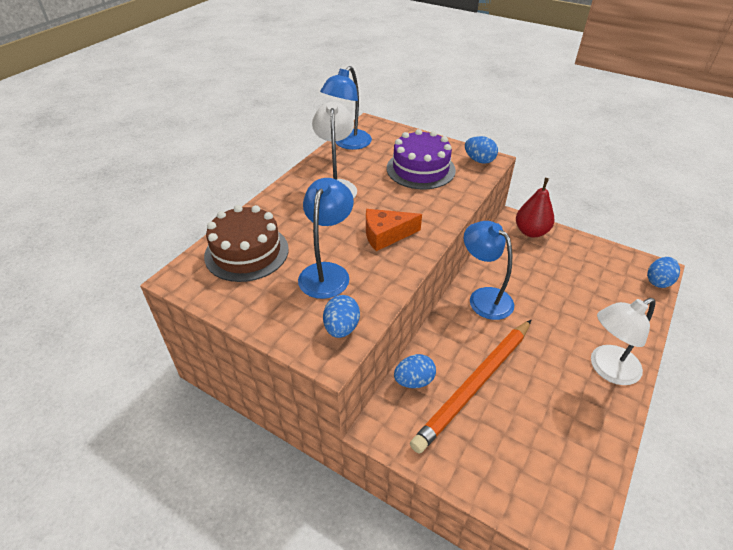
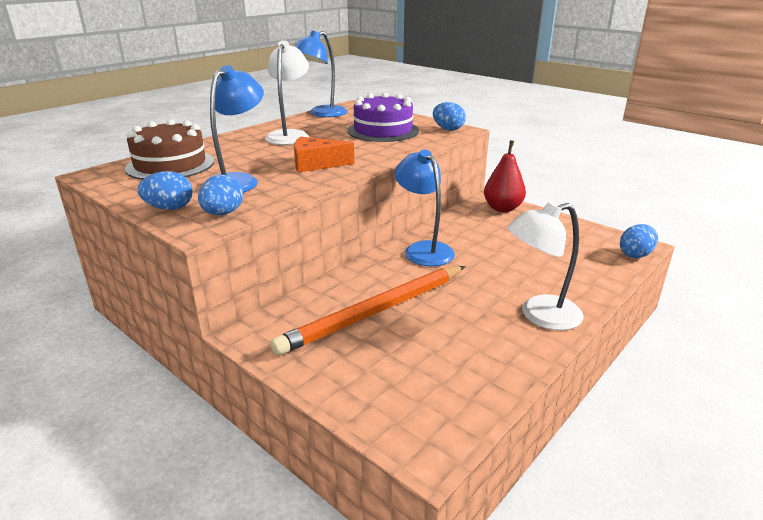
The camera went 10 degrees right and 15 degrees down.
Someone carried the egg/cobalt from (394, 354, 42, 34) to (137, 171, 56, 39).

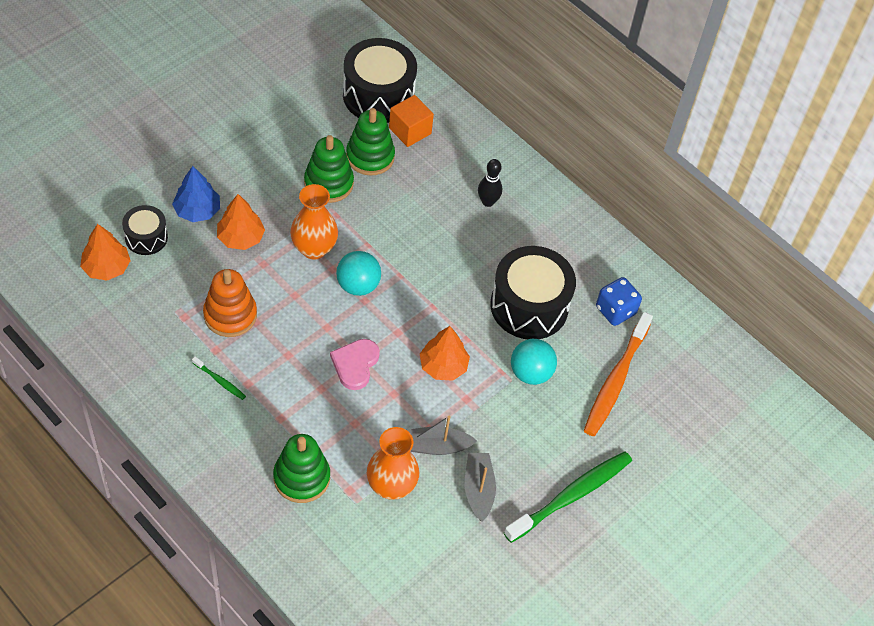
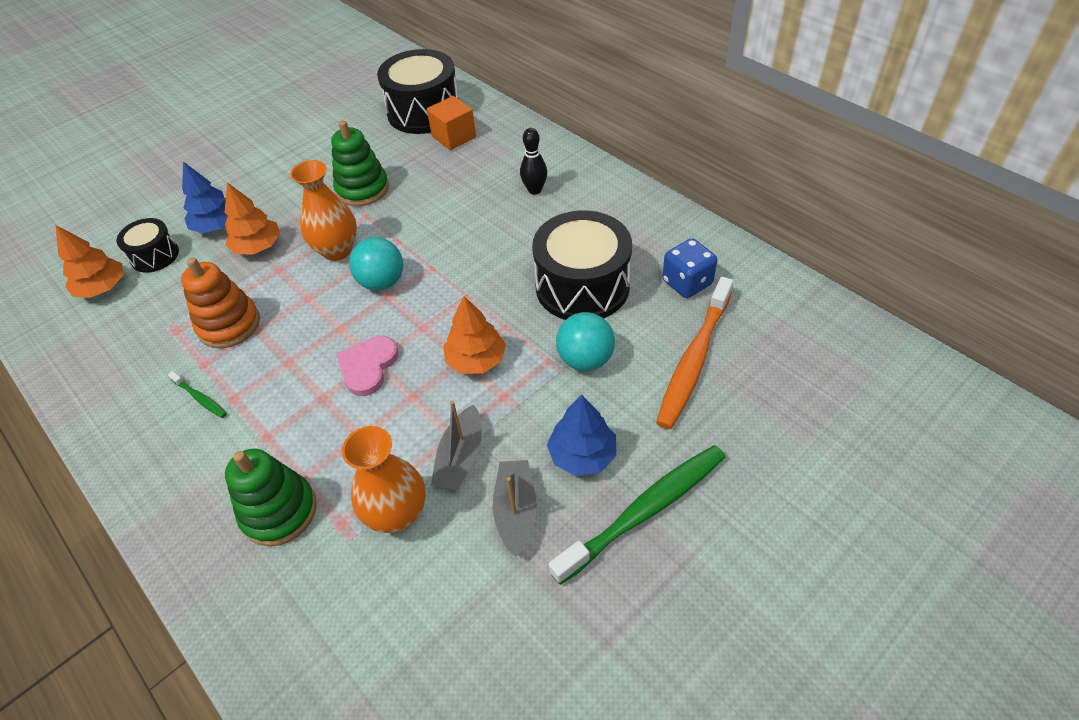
The camera went 10 degrees right and 5 degrees down.
Someone took away the ring stacker/leaf-green at (346, 108, 49, 67).
Someone rotated the boat/gray at (407, 416, 70, 39) by 75 degrees counterclockwise.
Someone put down the tree/cobalt at (547, 395, 70, 81).

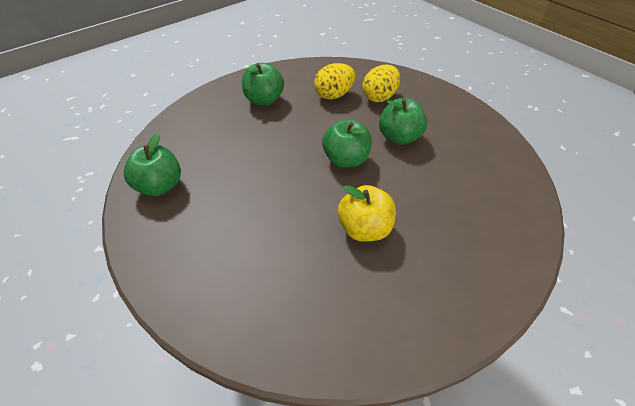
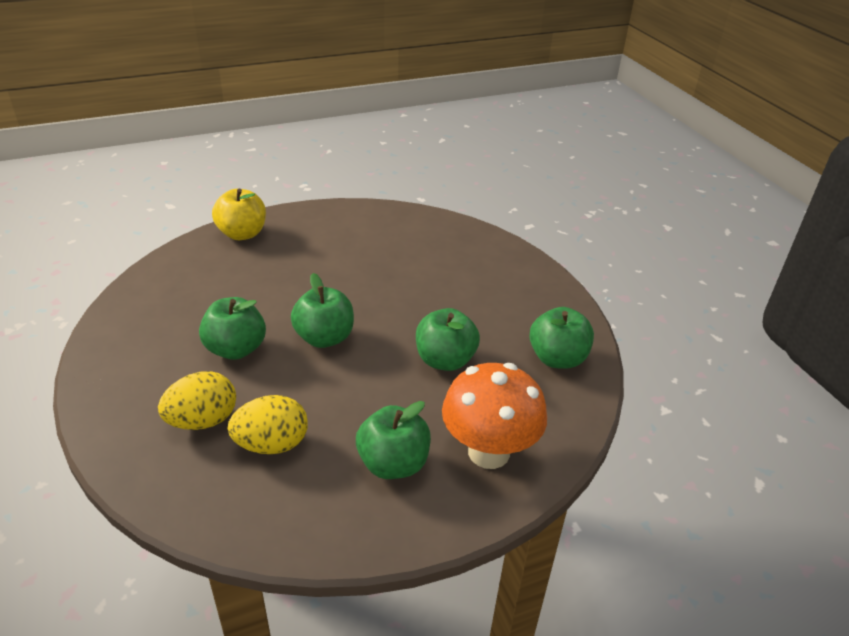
The camera went 165 degrees left and 10 degrees down.
Someone carried the apple/yellow from (338, 185, 58, 57) to (212, 189, 54, 51).
Someone put down the apple/leaf-green at (416, 308, 64, 63).
Someone put down the toadstool/bright orange at (442, 363, 105, 106).

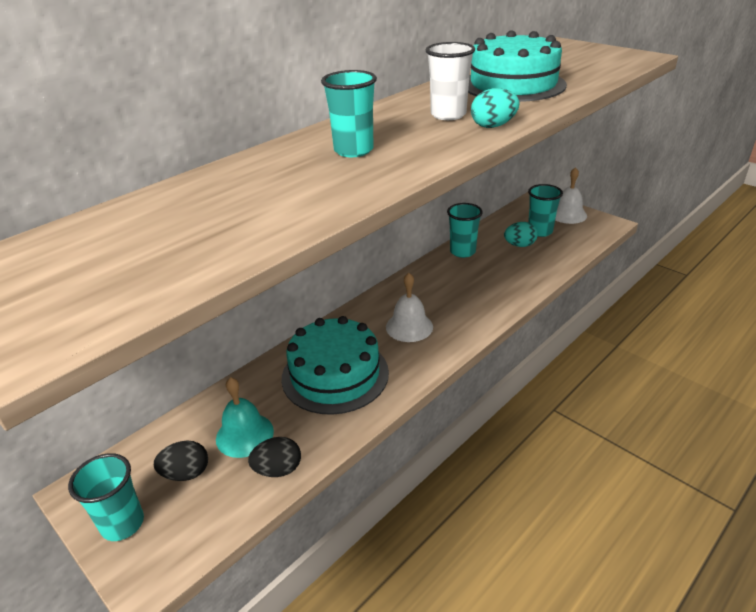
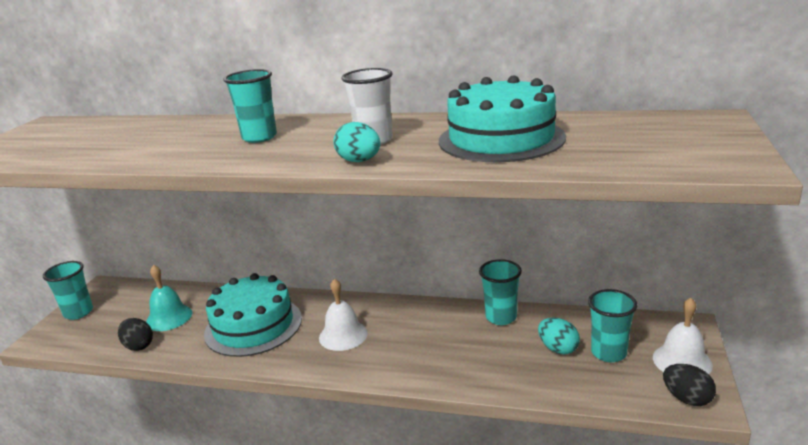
The camera went 60 degrees right and 10 degrees down.
Someone carried the egg/black from (154, 441, 54, 40) to (663, 364, 53, 42).

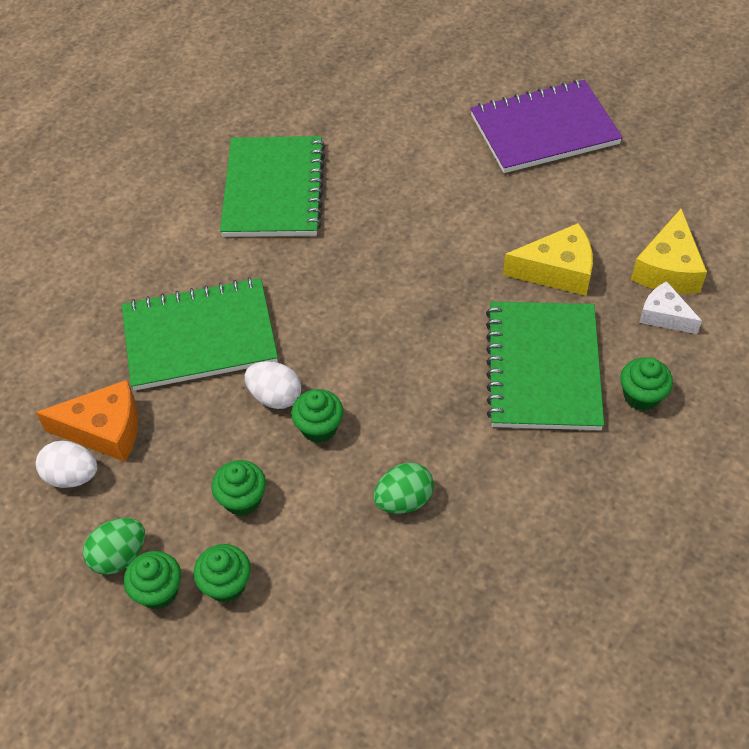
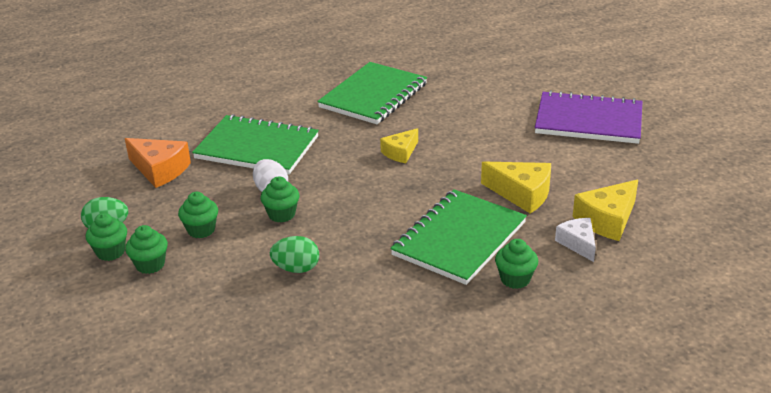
The camera went 30 degrees right and 20 degrees down.
Someone took away the egg/white at (36, 441, 61, 47).
Someone put down the cheese/yellow at (380, 128, 38, 35).

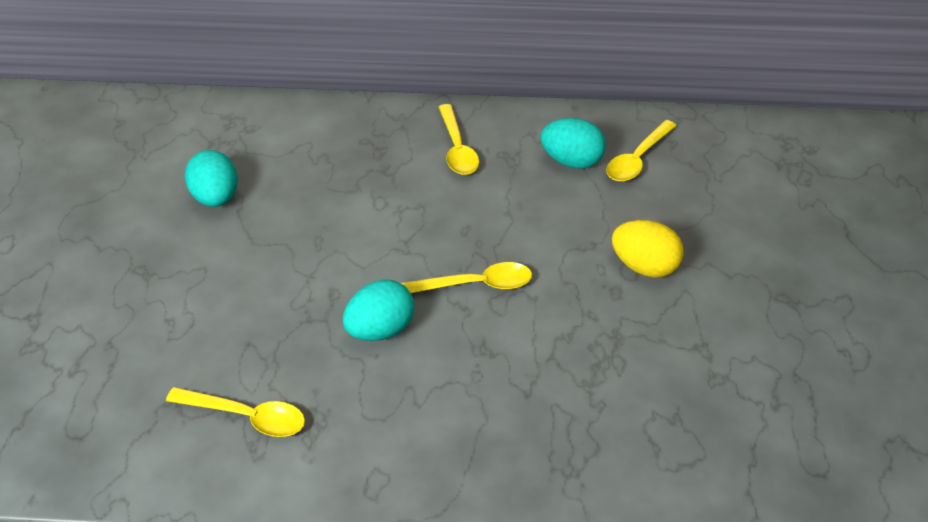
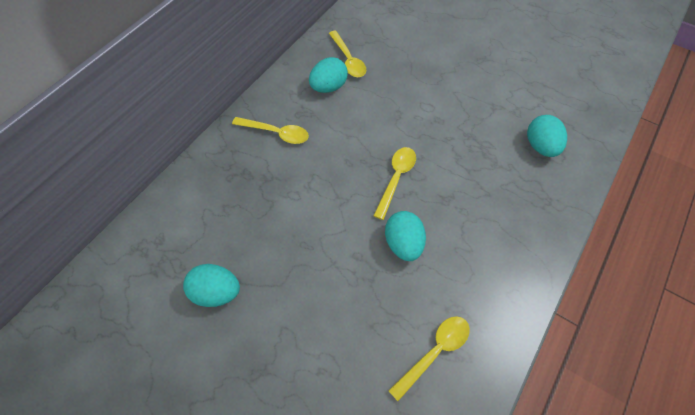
The camera went 60 degrees left and 15 degrees up.
Someone took away the egg/yellow at (612, 220, 72, 58).
Someone put down the egg/aqua at (527, 115, 40, 42).

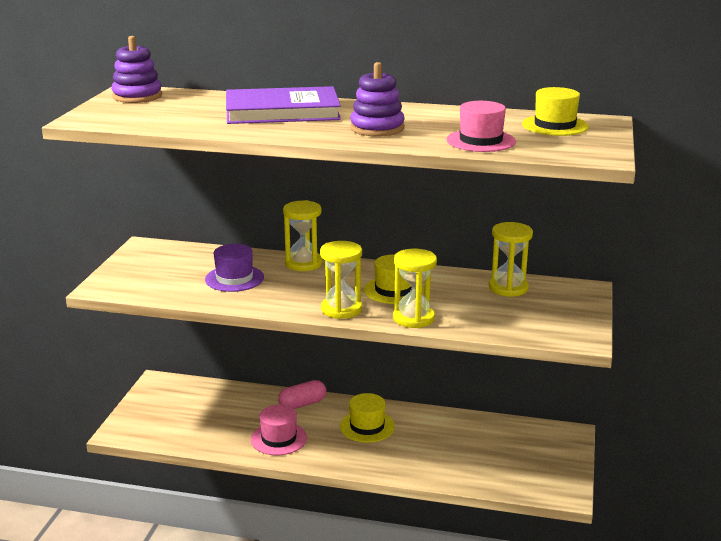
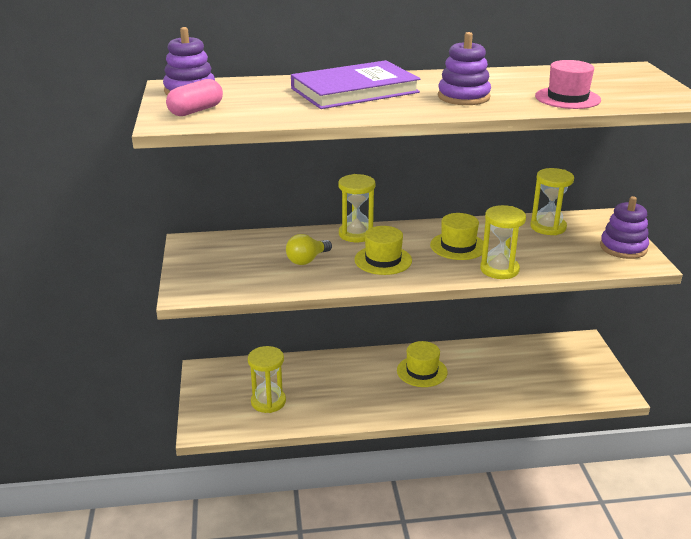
The camera went 20 degrees left and 5 degrees up.
Someone swapped the top hat/violet at (205, 244, 59, 48) for the lightbulb/yellow at (286, 234, 46, 31).
Someone took away the top hat/rose-pink at (251, 405, 56, 50).
Someone carried the pill/rose-pink from (278, 380, 48, 29) to (166, 79, 57, 37).
Someone carried the hourglass/yellow from (320, 241, 42, 78) to (248, 346, 38, 67).
Someone carried the top hat/yellow from (522, 87, 67, 49) to (354, 226, 58, 49).
Someone put down the ring stacker/violet at (600, 196, 49, 63).

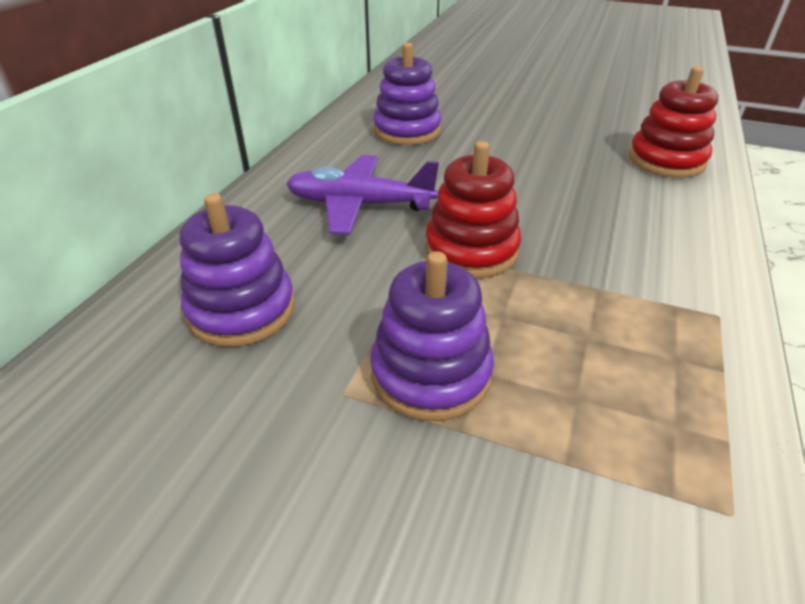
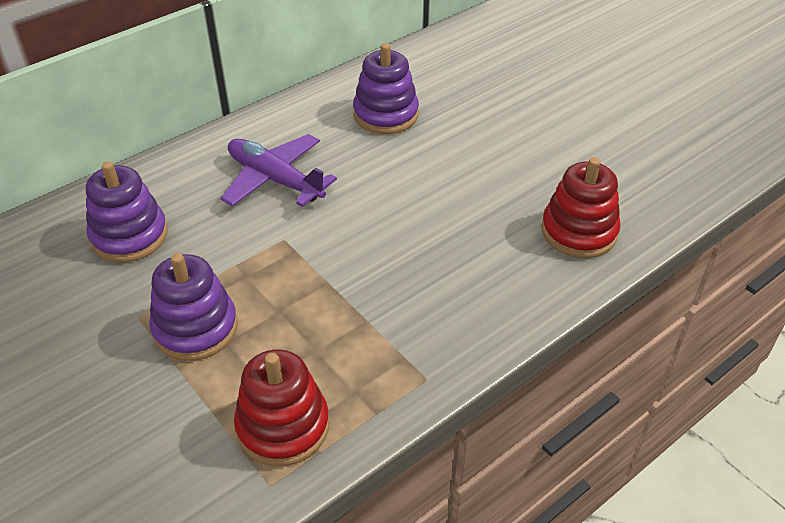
The camera went 30 degrees right and 5 degrees up.
Someone carried the ring stacker/crimson from (425, 141, 96, 137) to (234, 349, 95, 117).

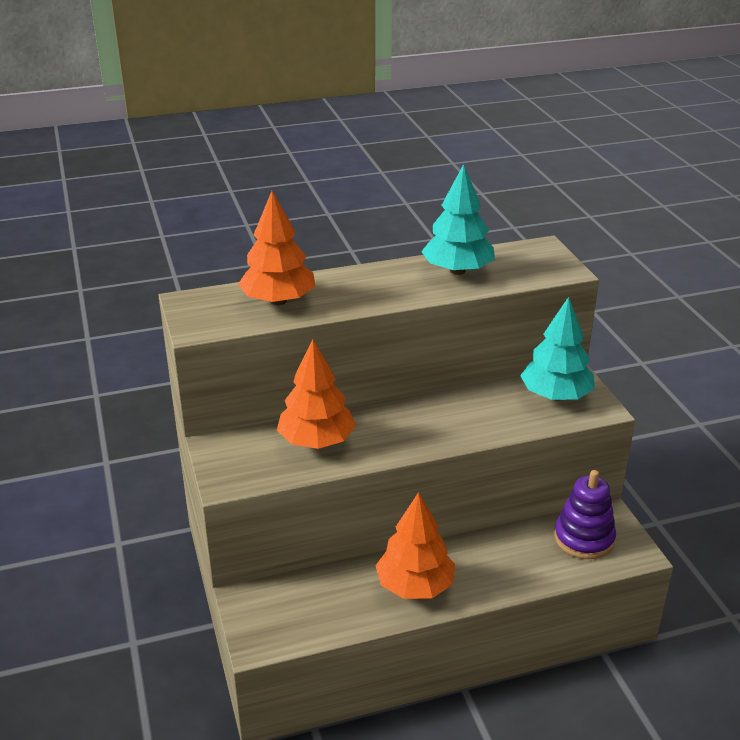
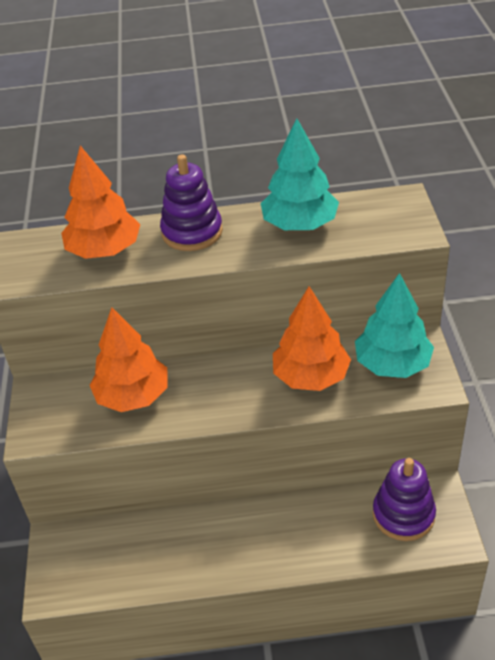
The camera went 15 degrees right and 10 degrees up.
Someone carried the tree/bright orange from (375, 492, 80, 107) to (273, 286, 78, 105).
Someone put down the ring stacker/violet at (160, 154, 63, 97).

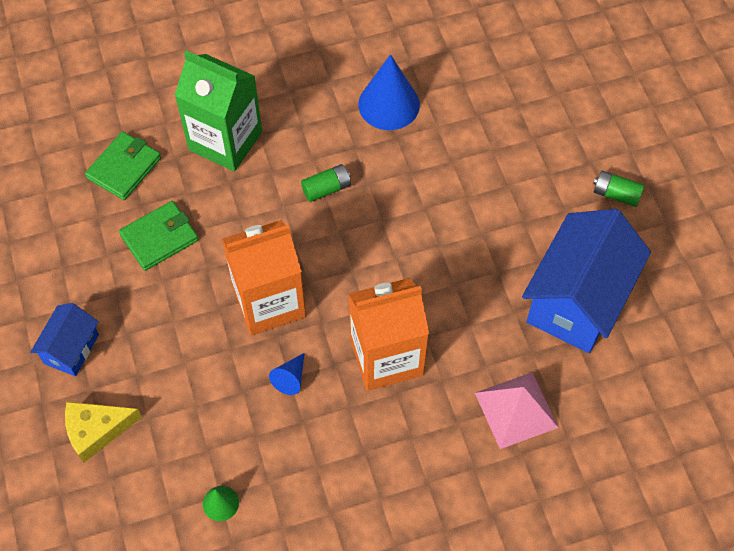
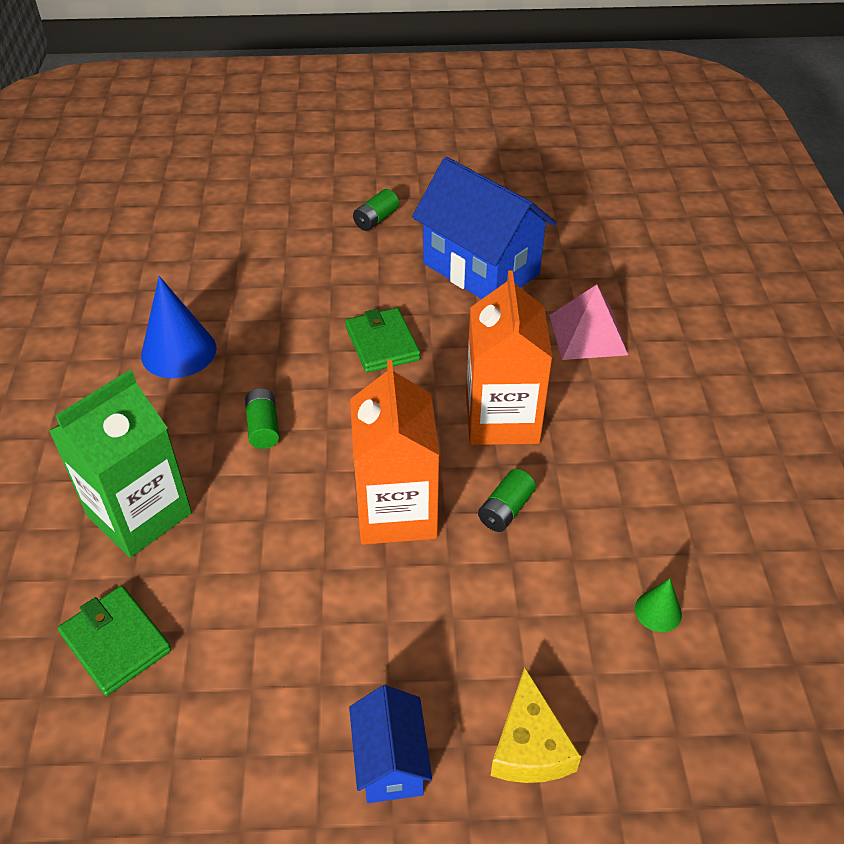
The camera went 75 degrees left and 15 degrees down.
Someone rotated the house/cobalt at (30, 303, 69, 73) by 45 degrees clockwise.
Someone carried the billfold/leaf-green from (119, 201, 79, 70) to (345, 308, 75, 65).
Someone swapped the solid cone/cobalt at (269, 353, 35, 42) for the power cell/leaf-green at (478, 469, 58, 63).

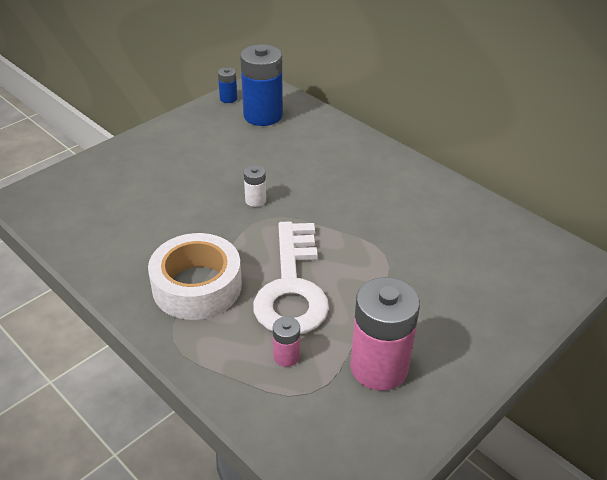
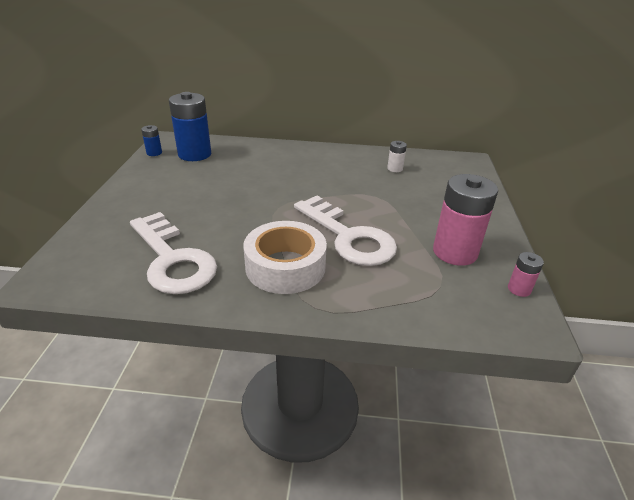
The camera went 40 degrees left and 5 degrees down.
Someone carried the power cell/white from (244, 165, 22, 42) to (387, 141, 20, 31).
Someone carried the power cell/rose-pink from (273, 317, 27, 50) to (508, 252, 36, 45).
Someone put down the door key/white at (130, 212, 87, 82).

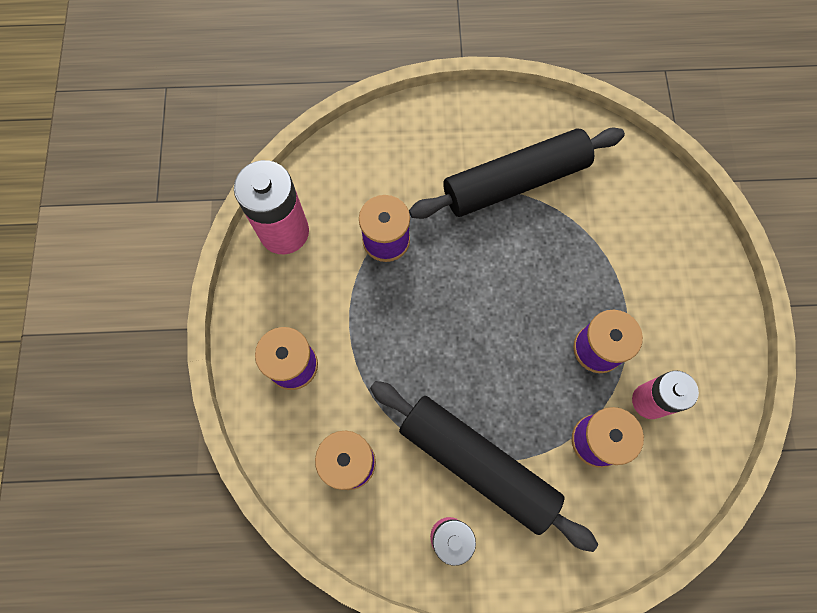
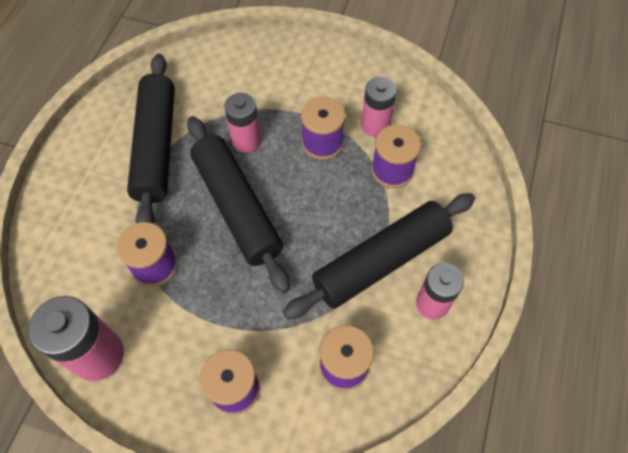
The camera went 70 degrees left and 10 degrees down.
Someone put down the pastry roller/black at (187, 116, 103, 177).
Someone put down the power cell/rose-pink at (224, 93, 37, 60).

